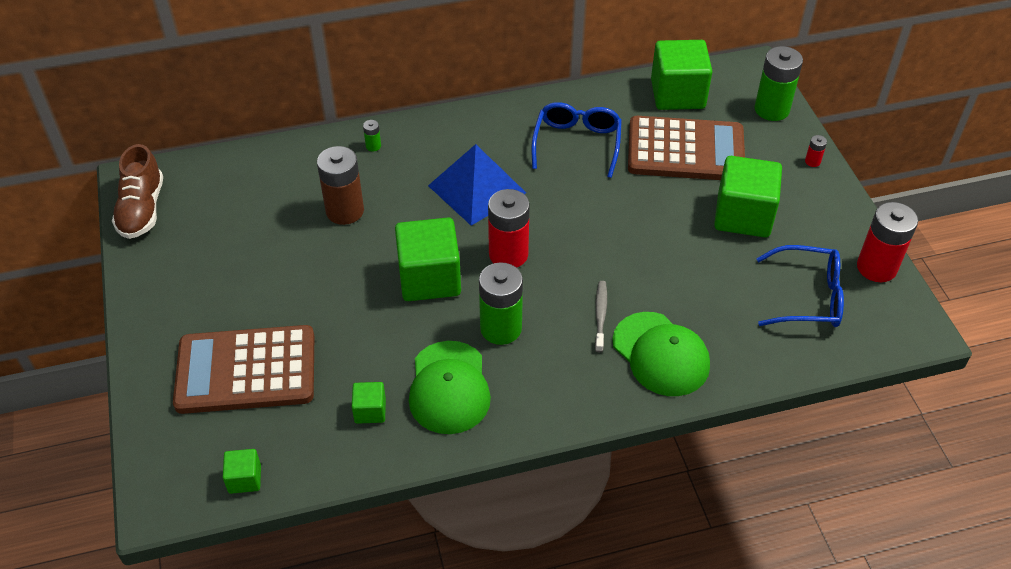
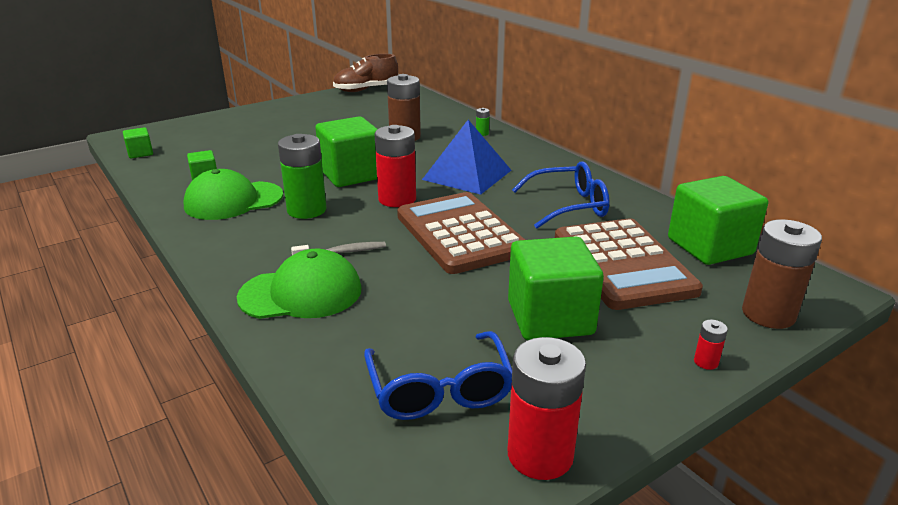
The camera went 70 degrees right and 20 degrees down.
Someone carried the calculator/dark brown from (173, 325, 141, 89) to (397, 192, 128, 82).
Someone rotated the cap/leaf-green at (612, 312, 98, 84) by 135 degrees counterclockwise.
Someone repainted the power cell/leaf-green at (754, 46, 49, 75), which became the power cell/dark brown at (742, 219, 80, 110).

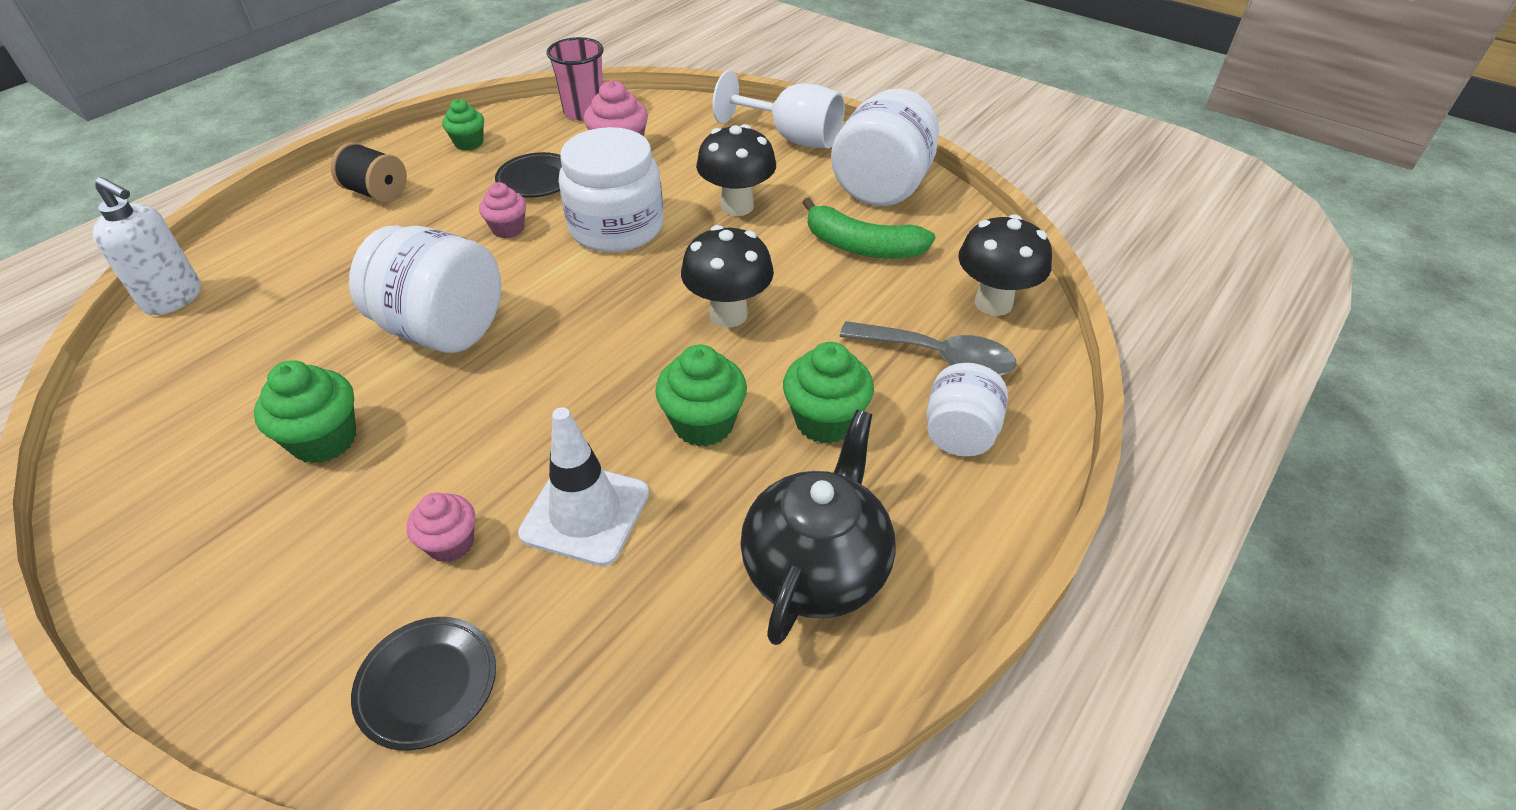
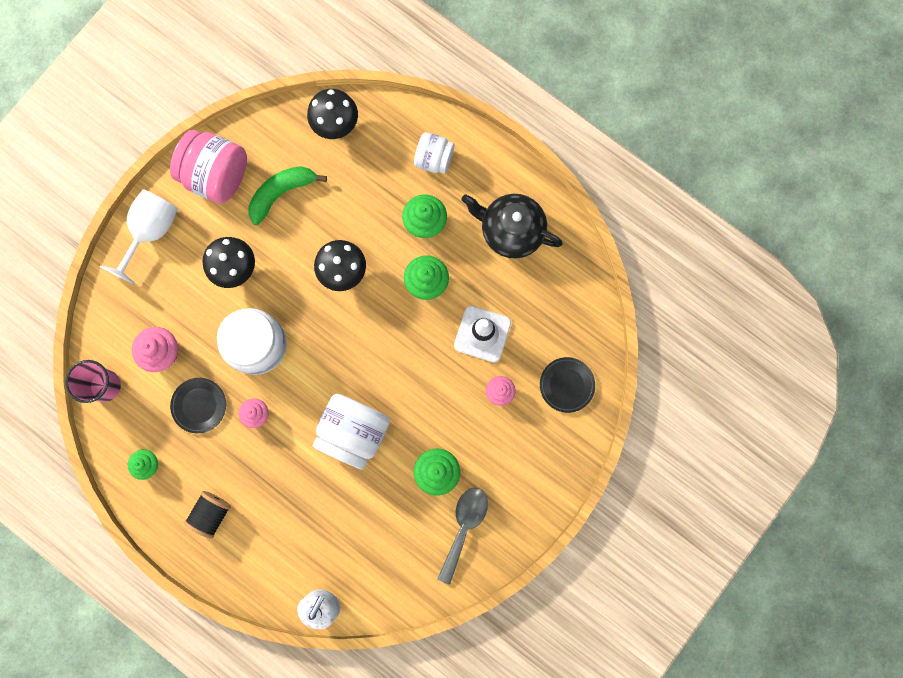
The camera went 90 degrees left and 35 degrees up.
Someone rotated the banana/leaf-green at (802, 197, 133, 62) by 150 degrees counterclockwise.
Someone repainted the jar/white at (831, 89, 108, 117), which became the jar/rose-pink at (170, 130, 77, 74).
Someone carried the spoon/gray from (840, 321, 176, 54) to (438, 488, 50, 96).

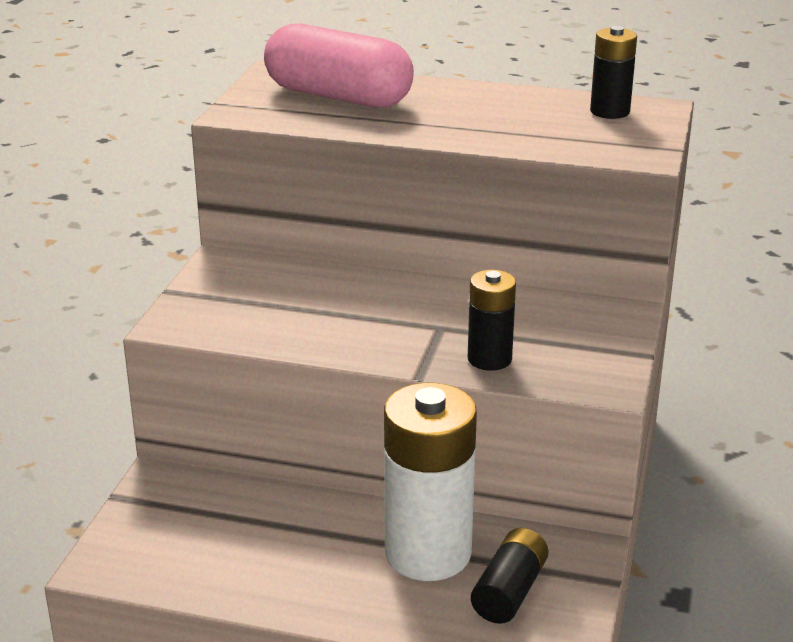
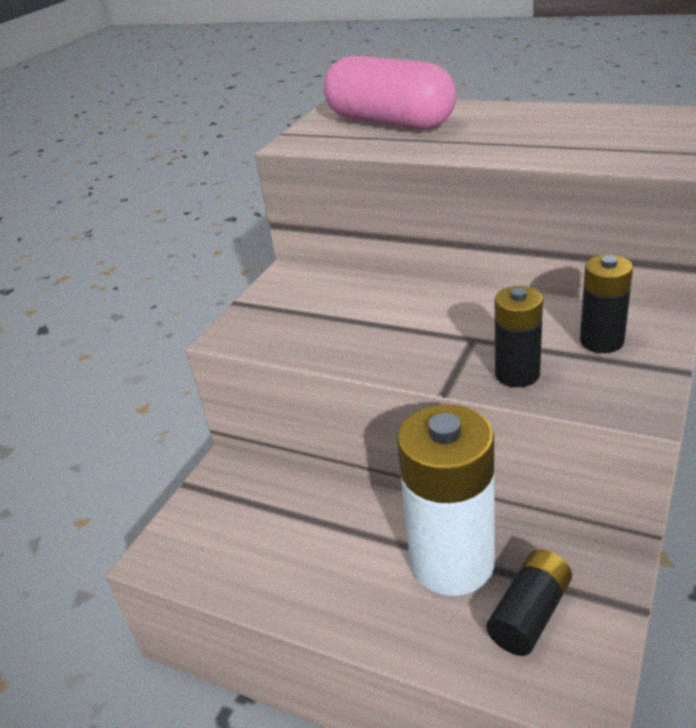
The camera went 15 degrees right and 5 degrees up.
Someone carried the power cell/black from (590, 26, 47, 93) to (580, 255, 53, 98).

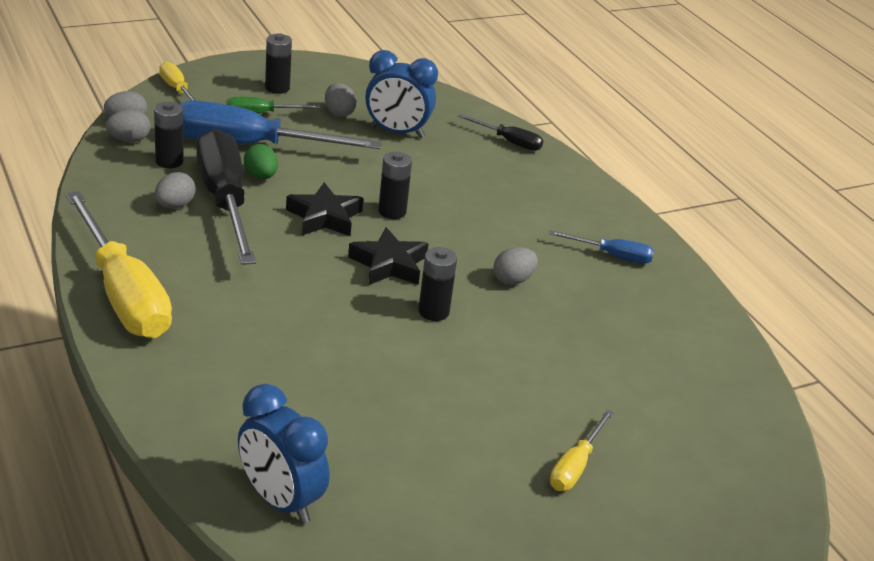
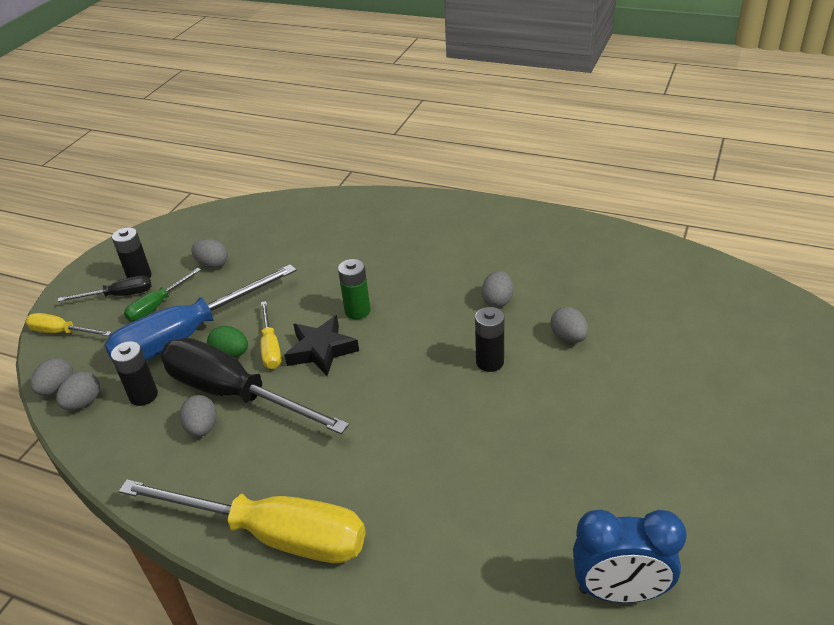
The camera went 35 degrees left and 5 degrees up.
Someone took away the five-pointed star/black at (348, 227, 81, 58).
Someone took away the alarm clock/cobalt at (365, 50, 73, 88).
Someone repainted the power cell/black at (378, 152, 34, 67), which became the power cell/leaf-green at (338, 259, 32, 60).
Someone carried the screwdriver/black from (458, 114, 85, 37) to (58, 276, 94, 26).
Someone took away the screwdriver/cobalt at (549, 230, 105, 34).
Someone carried the screwdriver/yellow from (550, 409, 64, 82) to (260, 301, 21, 68).
Someone put down the egg/gray at (550, 307, 38, 36).

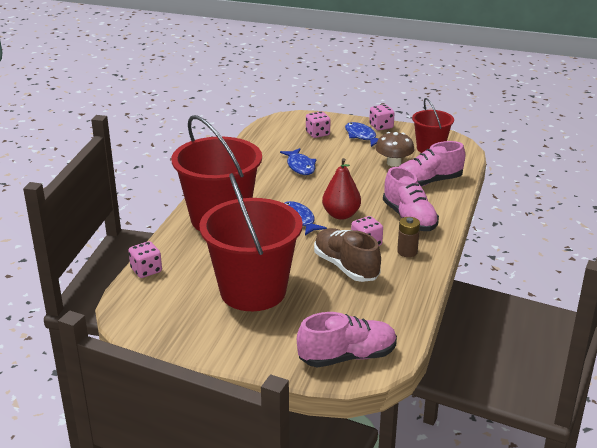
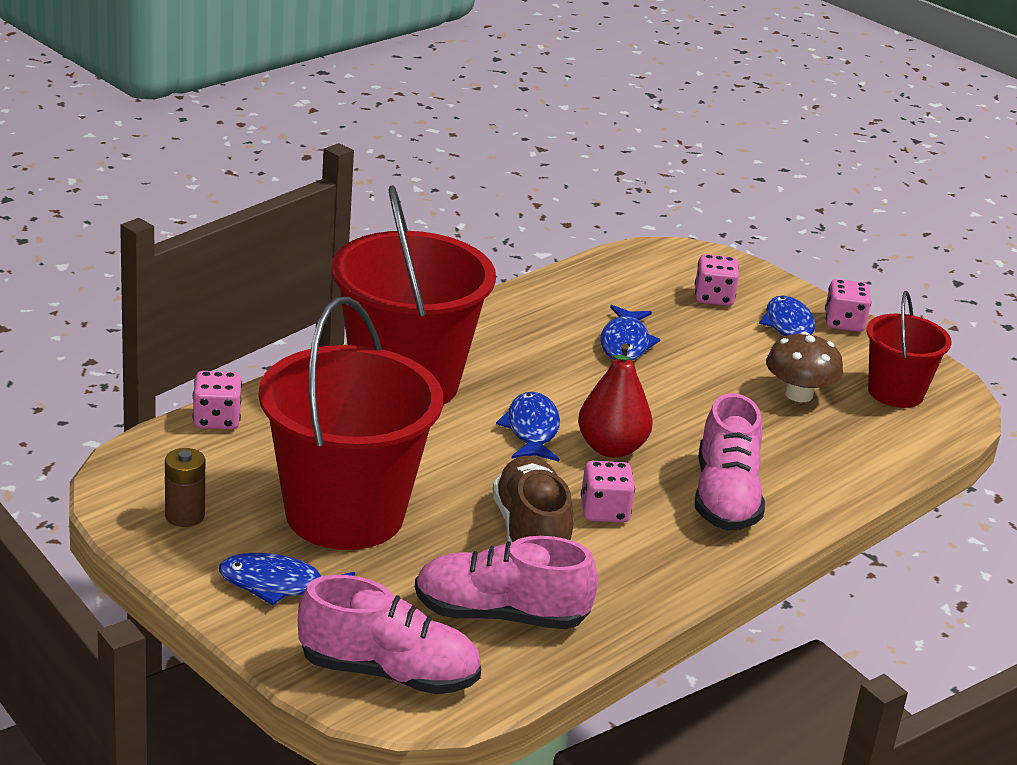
The camera went 25 degrees right and 0 degrees up.
Someone carried the power cell/dark brown from (397, 217, 23, 40) to (165, 448, 40, 79).
Someone carried the shoe/rose-pink from (399, 141, 66, 46) to (415, 536, 183, 93).
Someone put down the toy fish/cobalt at (219, 553, 136, 52).

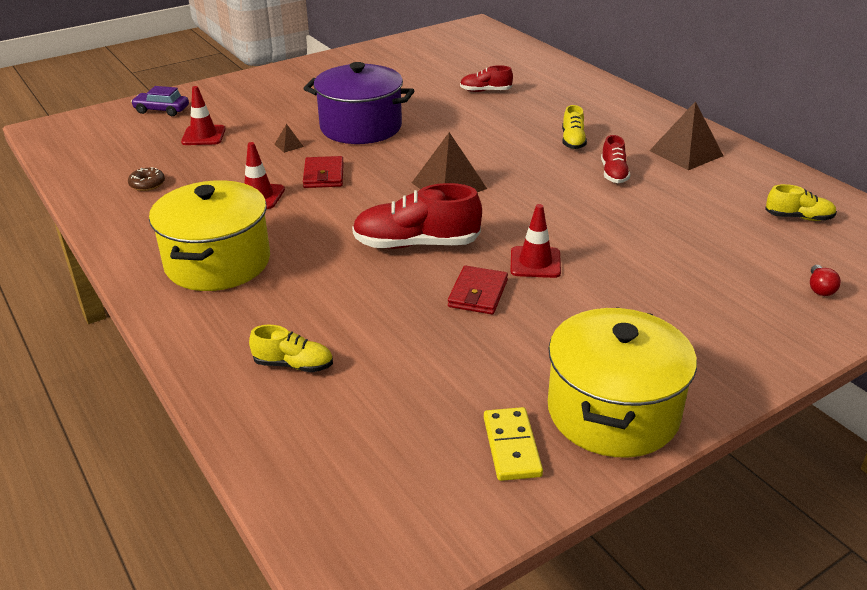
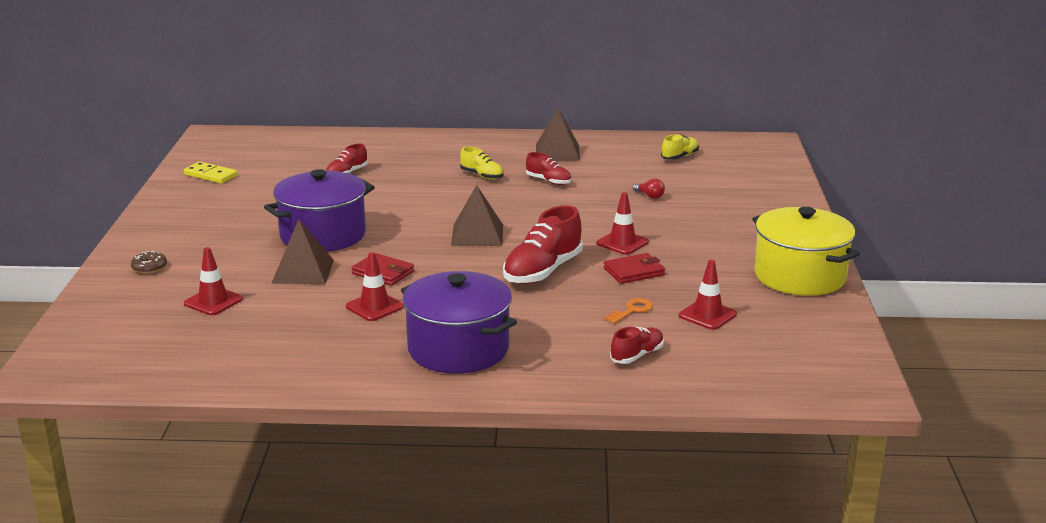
The camera went 55 degrees left and 10 degrees down.
Someone carried the donut/dark brown from (128, 167, 37, 24) to (131, 251, 36, 23).
Someone took away the automobile/violet at (131, 86, 58, 30).
Someone repainted the stockpot/yellow at (149, 180, 121, 111), which became the stockpot/violet at (401, 271, 116, 103).
Someone repainted the shoe/yellow at (249, 325, 84, 47), which became the shoe/crimson at (610, 327, 54, 37).
Someone scaled the solid pyramid/dark brown at (274, 124, 30, 29) by 2.28.
Someone rotated the billfold/crimson at (448, 266, 60, 48) by 75 degrees counterclockwise.
Someone carried the domino piece/yellow from (484, 407, 59, 74) to (184, 162, 54, 21).
Someone carried the lightbulb/crimson from (810, 265, 31, 31) to (633, 178, 32, 21).
Someone put down the door key/bright orange at (605, 298, 48, 25).
Someone put down the road cone/crimson at (679, 260, 58, 70).

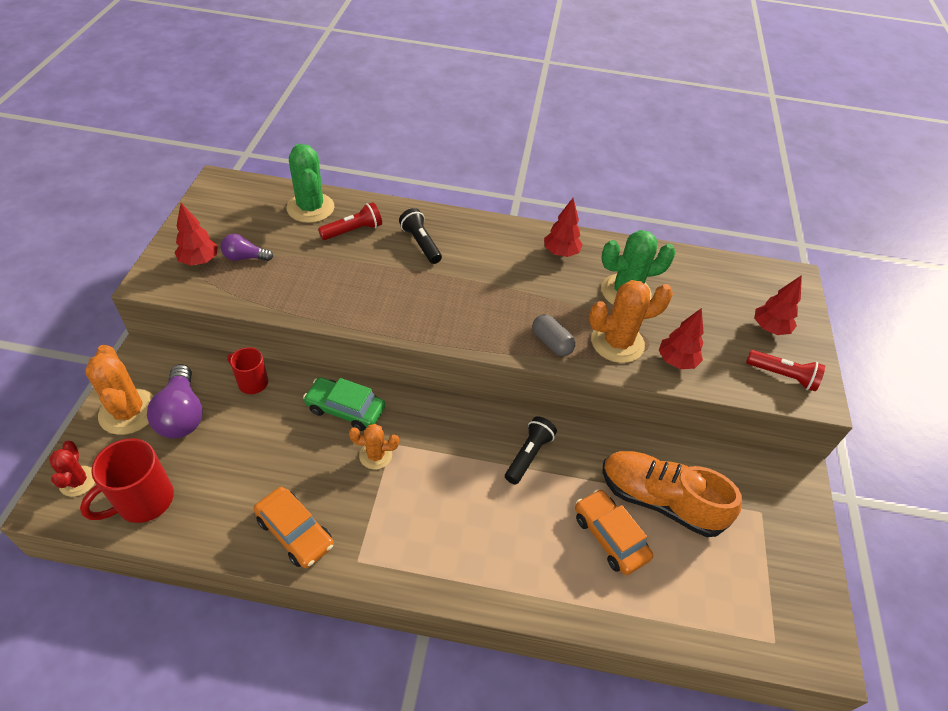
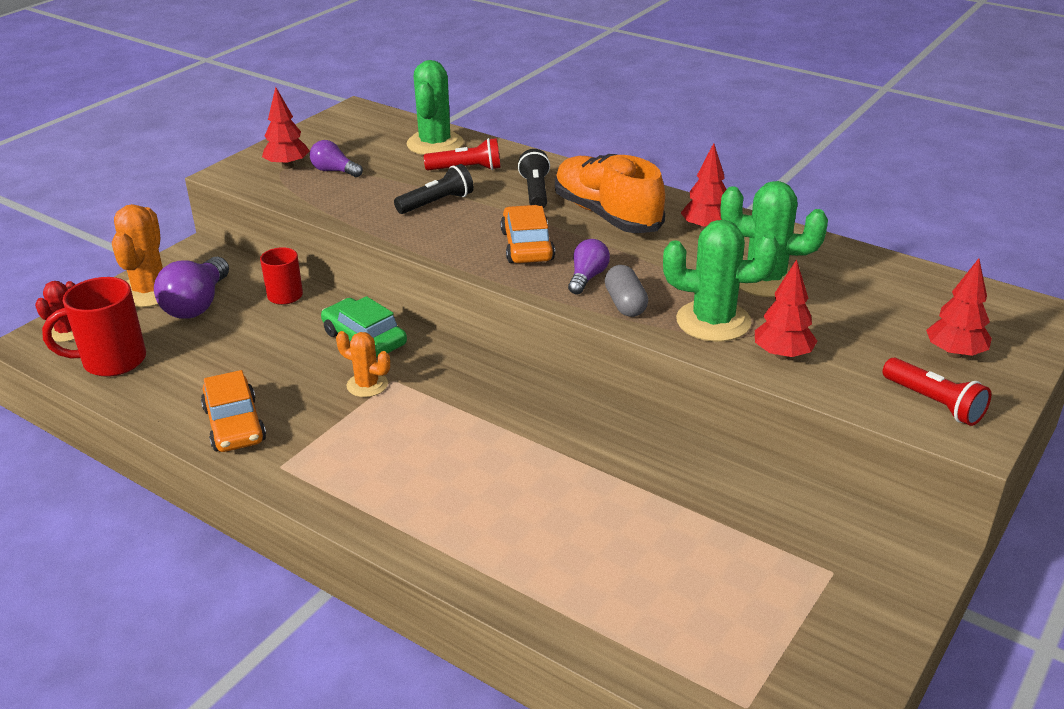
The camera went 30 degrees right and 15 degrees down.
Someone carried the pocket torch/black from (505, 416, 52, 68) to (394, 164, 80, 50).
Someone carried the automobile/bright orange from (575, 489, 78, 86) to (501, 205, 54, 58).
Someone repainted the cactus/bright orange at (589, 280, 84, 83), which became the cactus/leaf-green at (663, 220, 116, 122).
Someone carried the shoe/bright orange from (602, 451, 140, 86) to (555, 154, 110, 79).
Someone put down the lightbulb/violet at (568, 239, 42, 55).

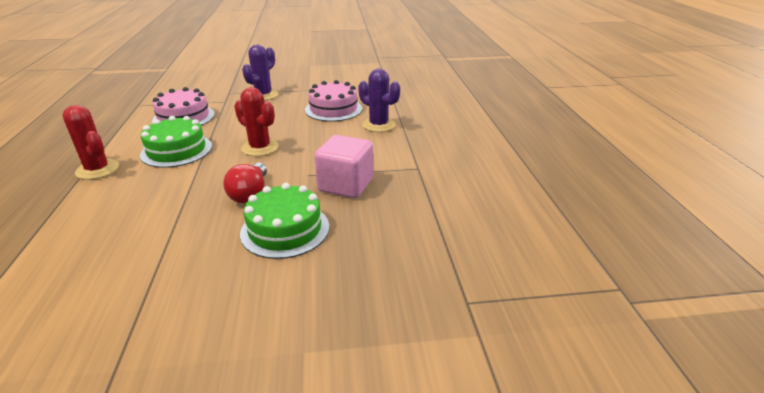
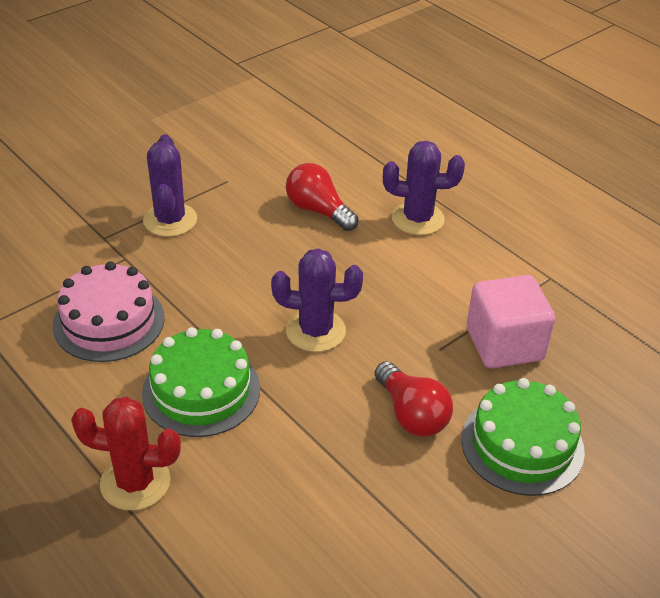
The camera went 35 degrees left and 10 degrees up.
Someone repainted the cactus/crimson at (234, 87, 45, 69), which became the cactus/violet at (271, 248, 92, 104).
Someone swapped the cake/rose-pink at (305, 80, 57, 42) for the lightbulb/crimson at (286, 163, 73, 68).

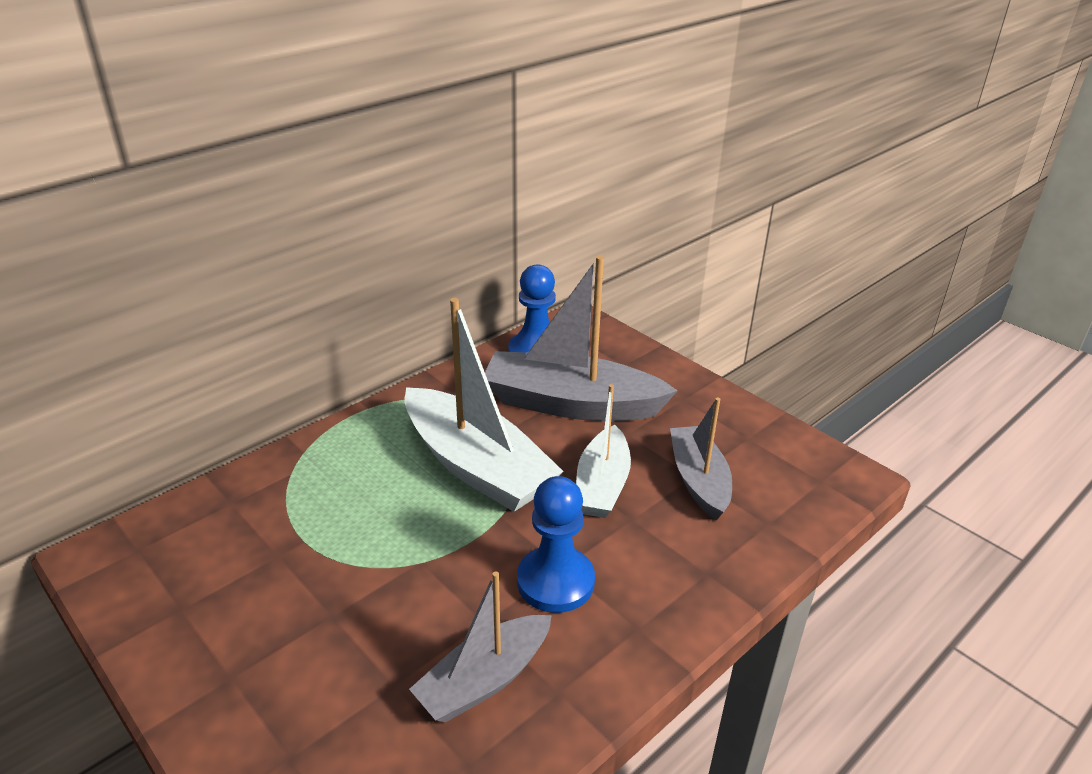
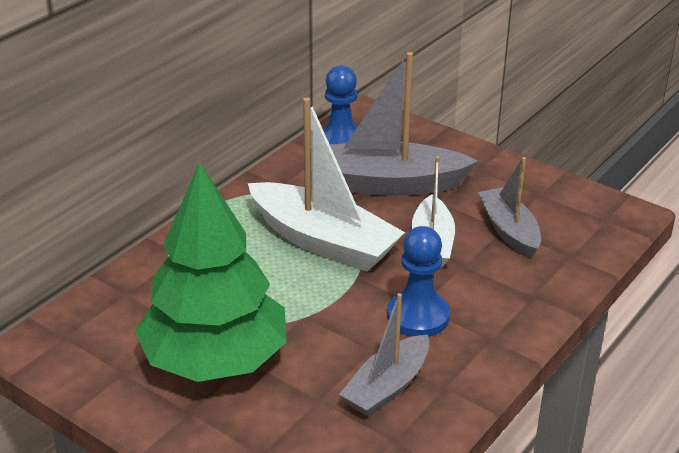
The camera went 10 degrees left and 0 degrees up.
Someone put down the tree/leaf-green at (135, 162, 152, 220).

